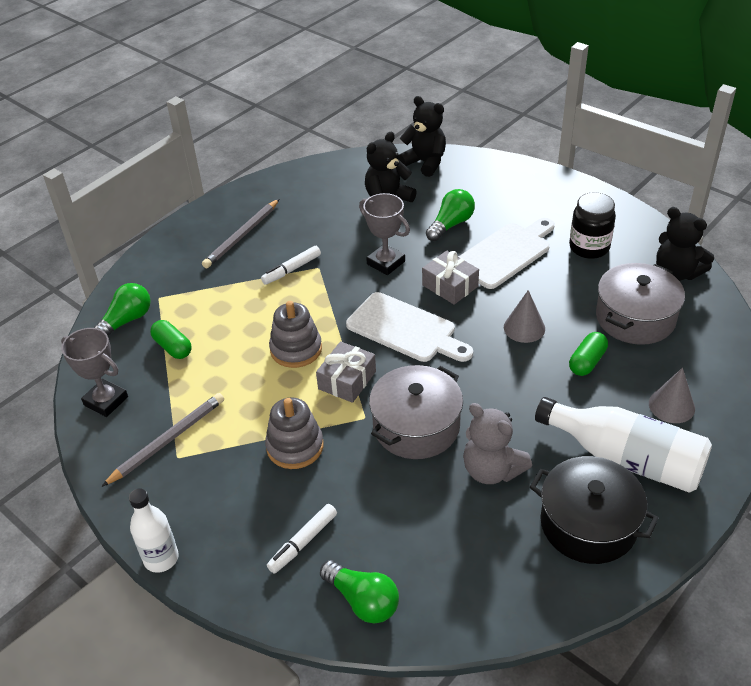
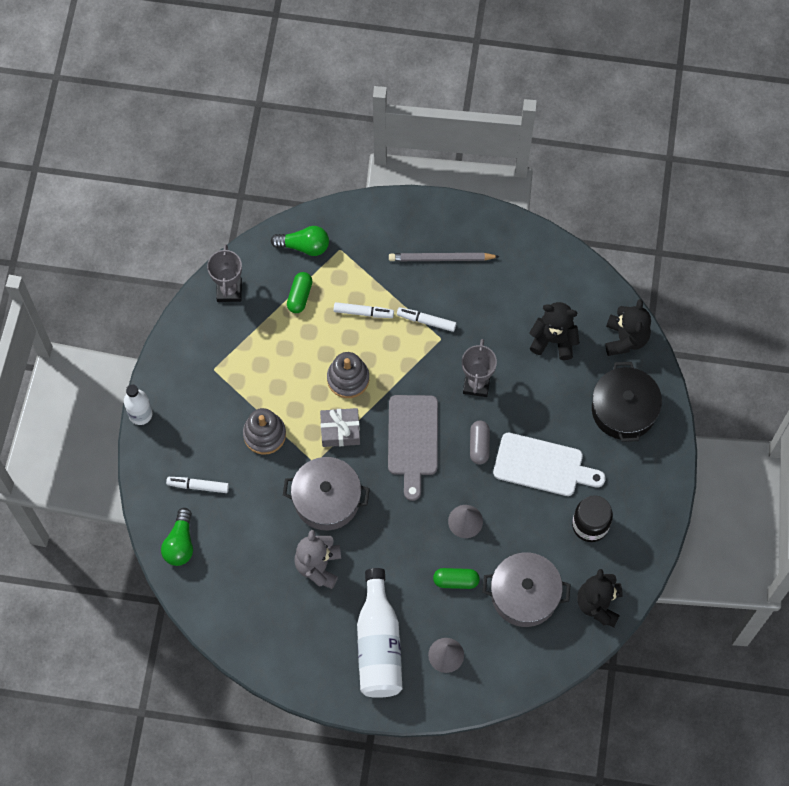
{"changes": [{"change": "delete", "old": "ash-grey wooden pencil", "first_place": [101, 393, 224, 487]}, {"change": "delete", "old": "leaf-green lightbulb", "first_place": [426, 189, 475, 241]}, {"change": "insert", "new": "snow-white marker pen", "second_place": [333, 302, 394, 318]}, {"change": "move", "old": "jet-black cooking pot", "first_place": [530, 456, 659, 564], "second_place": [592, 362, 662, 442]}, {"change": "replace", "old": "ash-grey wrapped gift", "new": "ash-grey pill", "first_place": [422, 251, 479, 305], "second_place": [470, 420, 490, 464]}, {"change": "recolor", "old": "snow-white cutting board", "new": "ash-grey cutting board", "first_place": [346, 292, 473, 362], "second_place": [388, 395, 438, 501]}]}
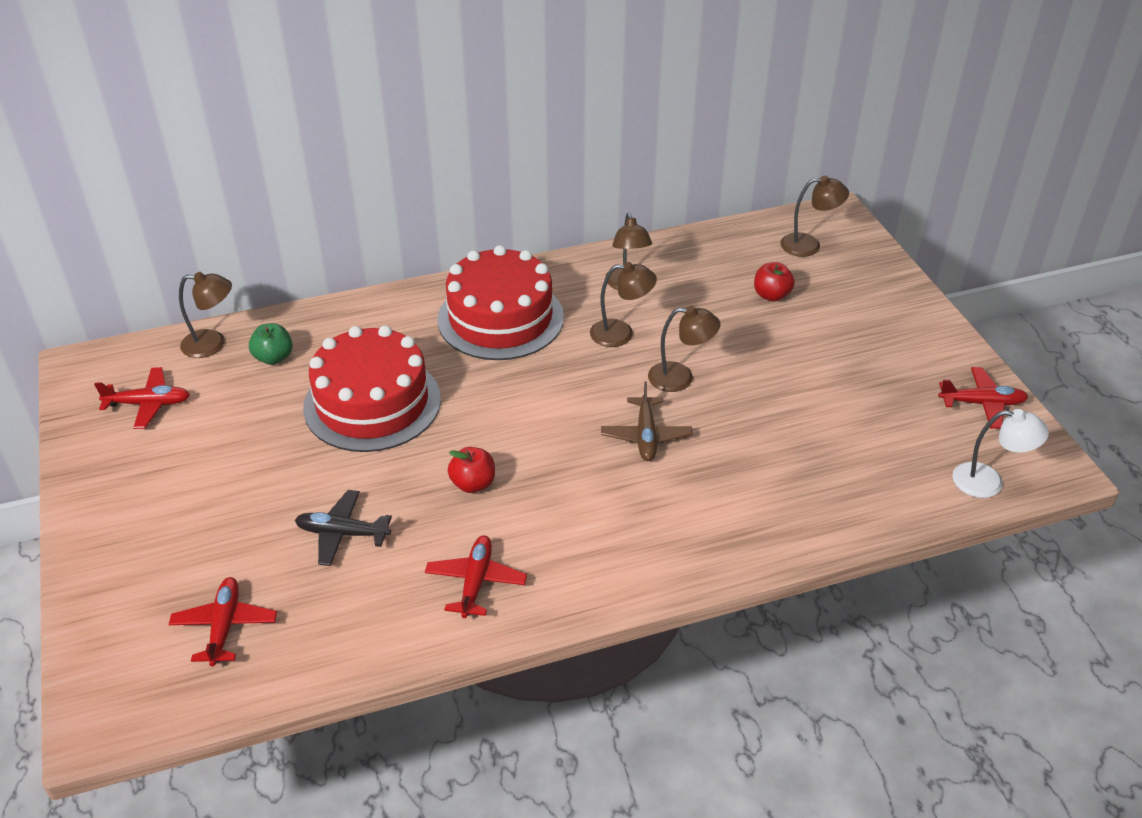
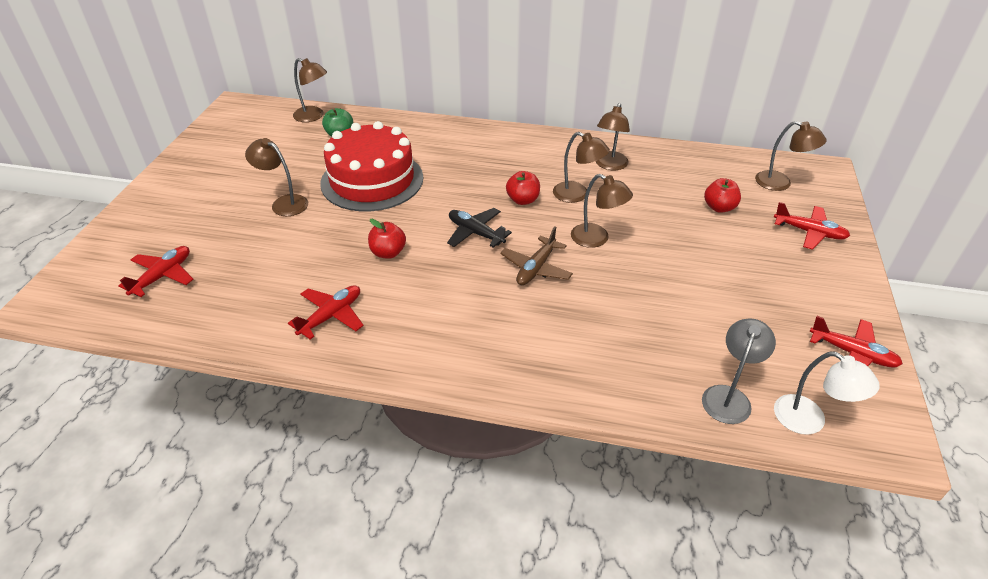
{"changes": [{"change": "delete", "old": "red cake", "first_place": [437, 245, 564, 360]}, {"change": "insert", "new": "russet reading lamp", "second_place": [245, 138, 308, 216]}, {"change": "insert", "new": "red apple fruit", "second_place": [506, 171, 540, 205]}, {"change": "insert", "new": "ash-grey reading lamp", "second_place": [702, 319, 776, 424]}, {"change": "move", "old": "red aeroplane", "first_place": [94, 367, 190, 429], "second_place": [774, 202, 850, 250]}, {"change": "move", "old": "jet-black aeroplane", "first_place": [295, 490, 392, 566], "second_place": [447, 208, 512, 248]}]}
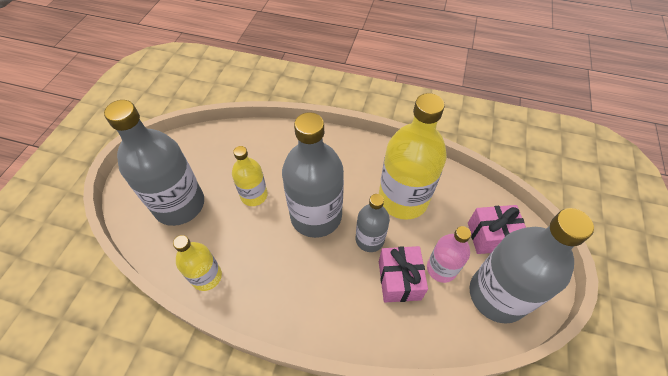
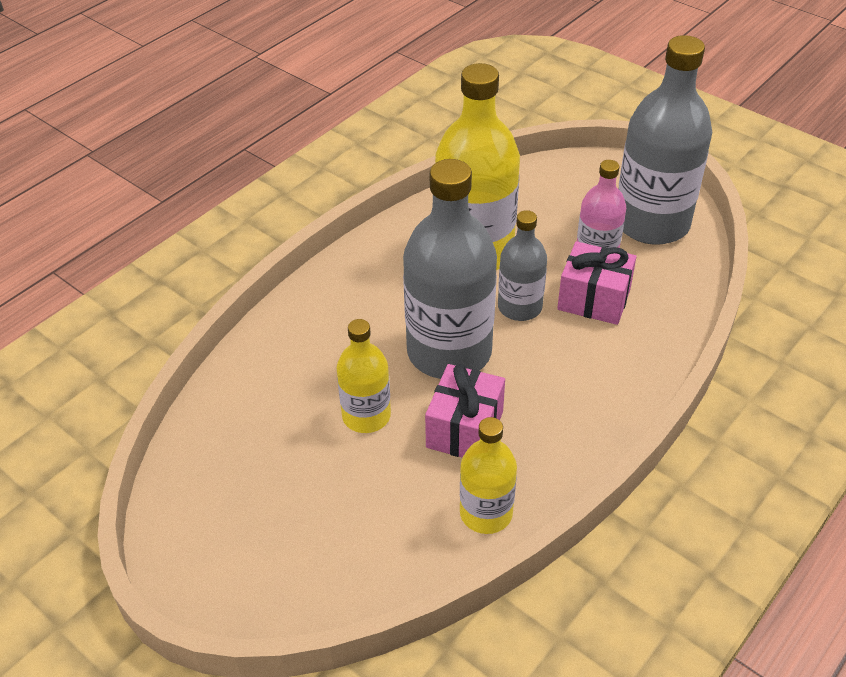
{"changes": [{"change": "delete", "old": "ash-grey flask", "first_place": [104, 100, 204, 226]}, {"change": "move", "old": "rose-pink wrapped gift", "first_place": [468, 205, 526, 254], "second_place": [425, 364, 505, 458]}]}
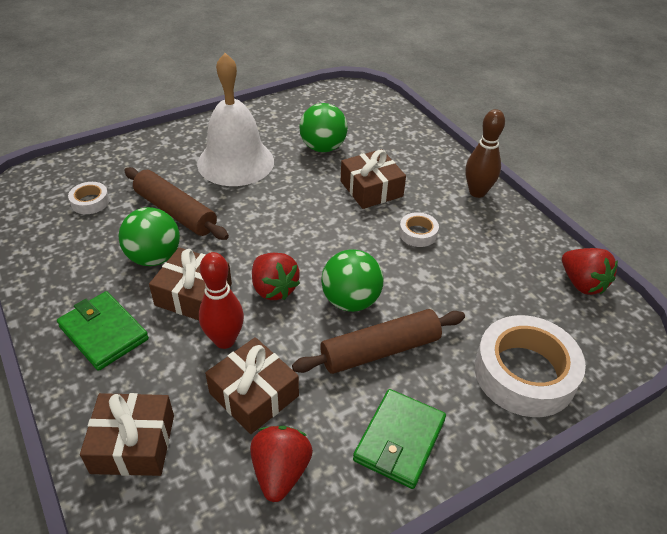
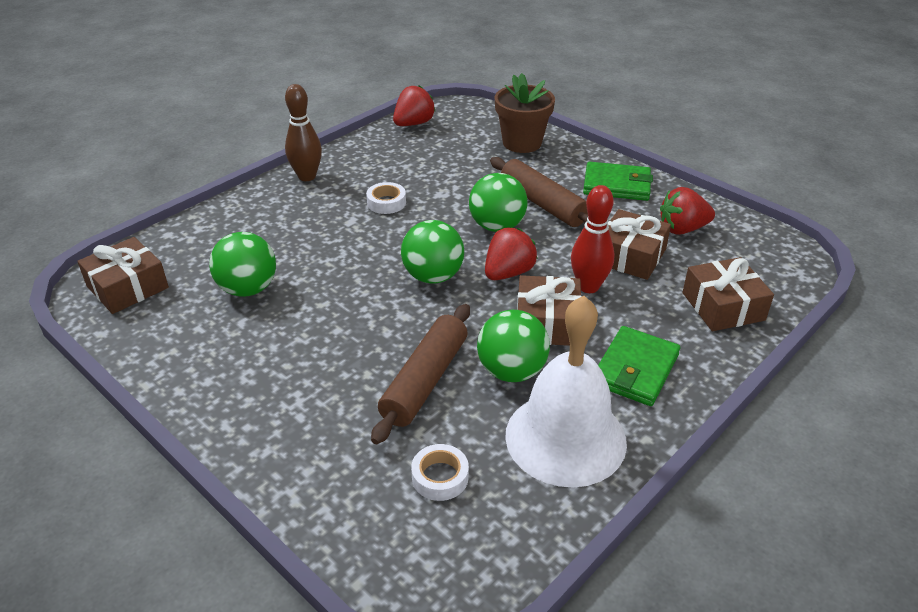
{"changes": [{"change": "insert", "new": "leaf-green play ball", "second_place": [401, 220, 464, 284]}, {"change": "move", "old": "snow-white school bell", "first_place": [197, 53, 274, 186], "second_place": [505, 296, 627, 488]}, {"change": "move", "old": "russet wrapped gift", "first_place": [341, 149, 406, 209], "second_place": [77, 237, 169, 314]}, {"change": "replace", "old": "snow-white tape", "new": "russet potted plant", "first_place": [475, 315, 586, 417], "second_place": [495, 73, 555, 153]}]}
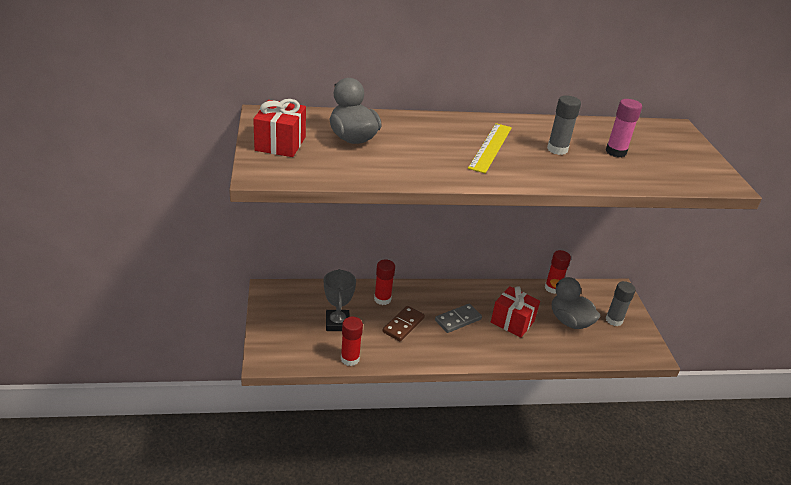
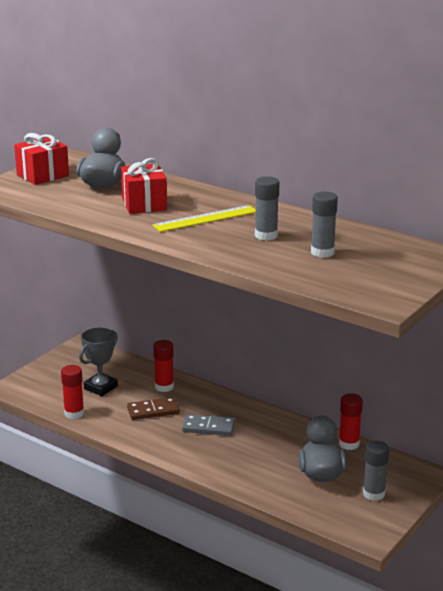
{"changes": [{"change": "move", "old": "red wrapped gift", "first_place": [491, 286, 540, 338], "second_place": [121, 158, 167, 214]}, {"change": "recolor", "old": "rose-pink glue stick", "new": "ash-grey glue stick", "first_place": [606, 99, 642, 157], "second_place": [311, 191, 338, 258]}]}
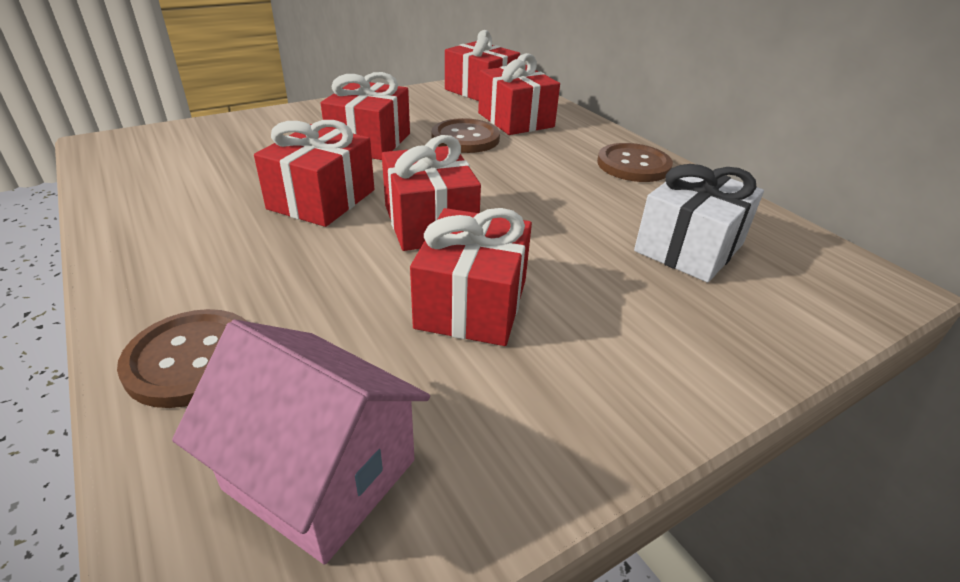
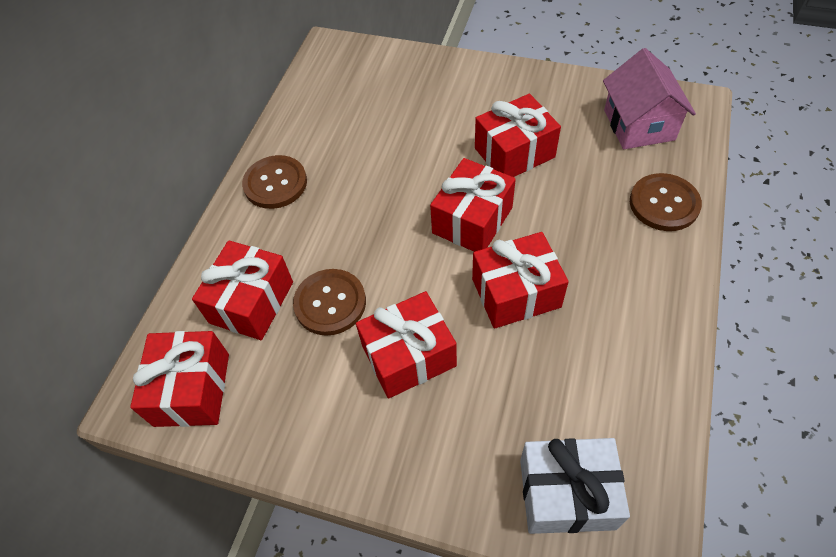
{"changes": [{"change": "move", "old": "snow-white wrapped gift", "first_place": [634, 164, 764, 282], "second_place": [520, 438, 630, 534]}]}
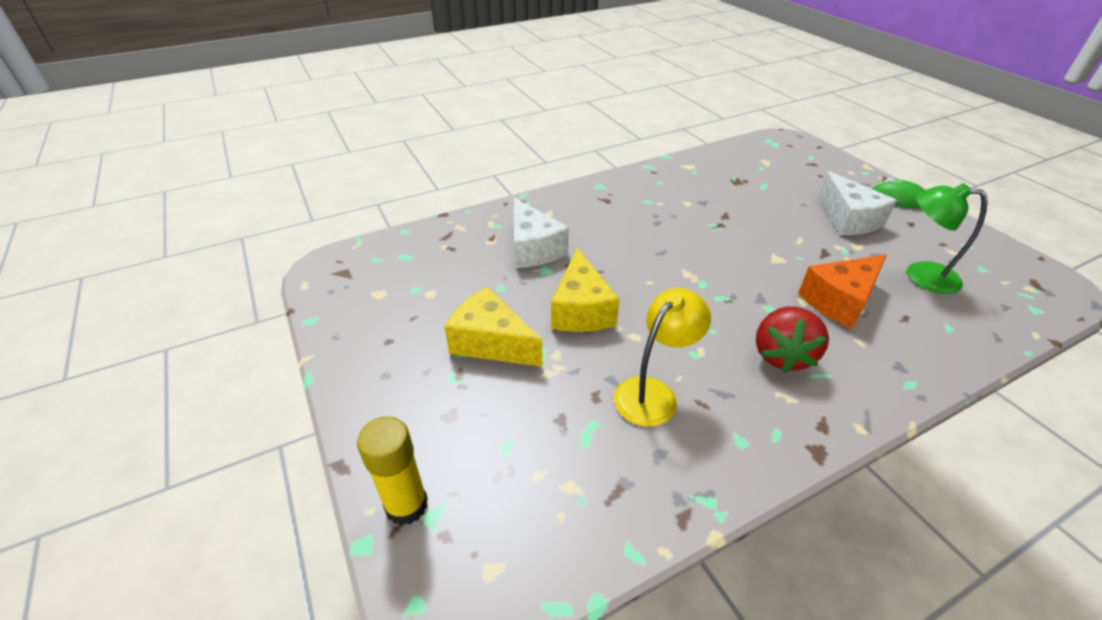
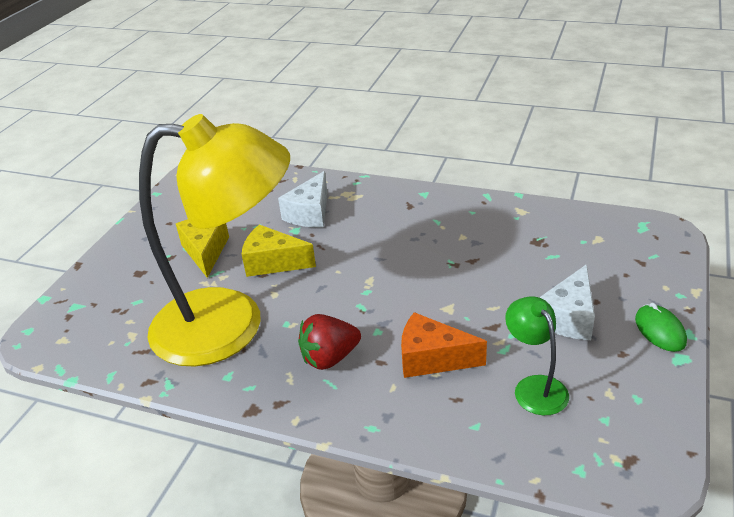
{"changes": [{"change": "delete", "old": "golden glue stick", "first_place": [357, 416, 428, 526]}, {"change": "rotate", "old": "golden cheese wedge", "first_place": [551, 248, 620, 332], "second_place": [242, 225, 316, 277], "degrees": 60}, {"change": "resize", "old": "golden reading lamp", "first_place": [614, 288, 711, 427], "second_place": [139, 114, 290, 367], "factor": 2.44}]}
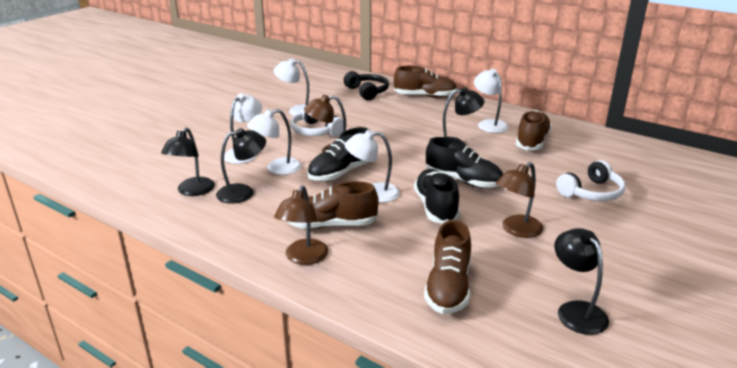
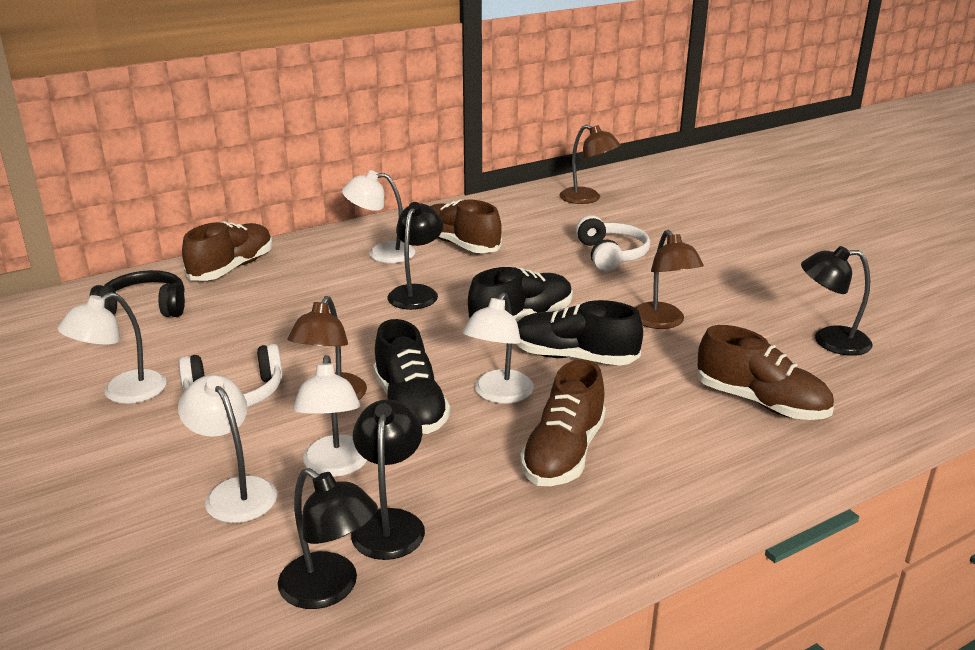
{"changes": [{"change": "move", "old": "russet reading lamp", "first_place": [274, 186, 328, 265], "second_place": [559, 125, 621, 204]}]}
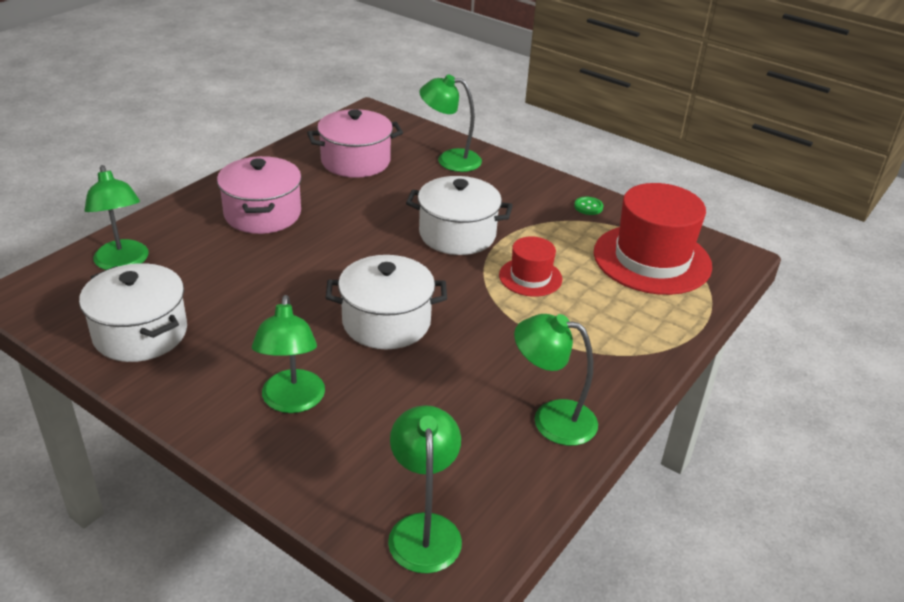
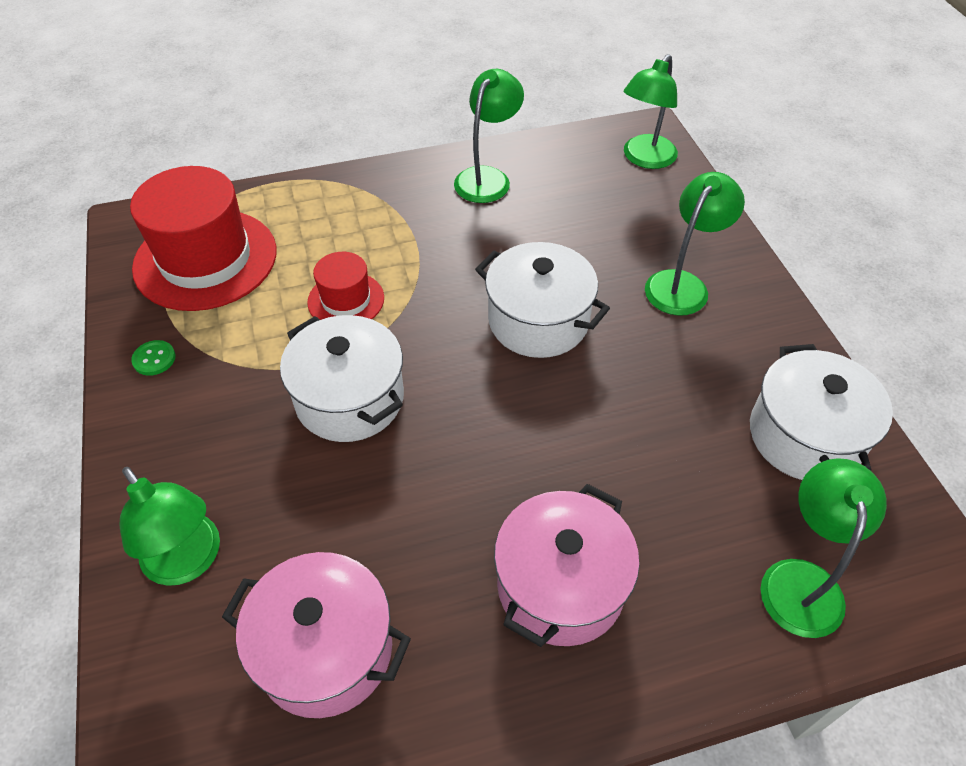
{"changes": [{"change": "rotate", "old": "leaf-green reading lamp", "first_place": [514, 314, 598, 446], "second_place": [454, 69, 524, 203], "degrees": -120}]}
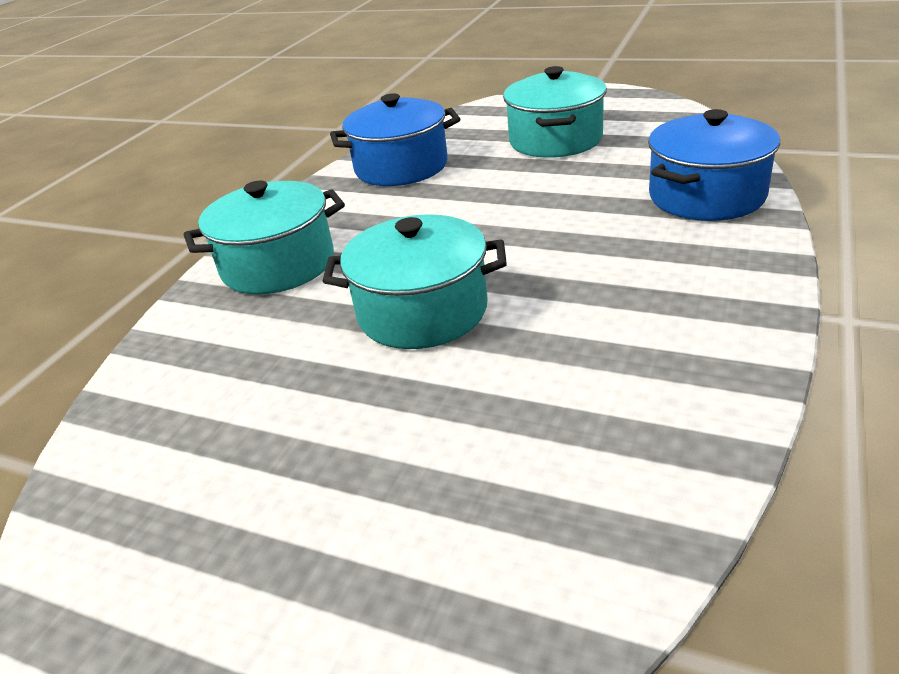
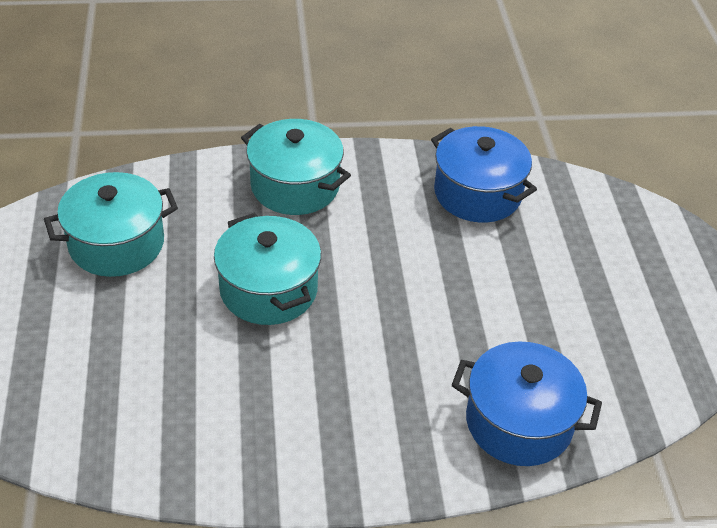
{"changes": [{"change": "move", "old": "turquoise cooking pot", "first_place": [503, 66, 607, 158], "second_place": [44, 172, 178, 277]}]}
